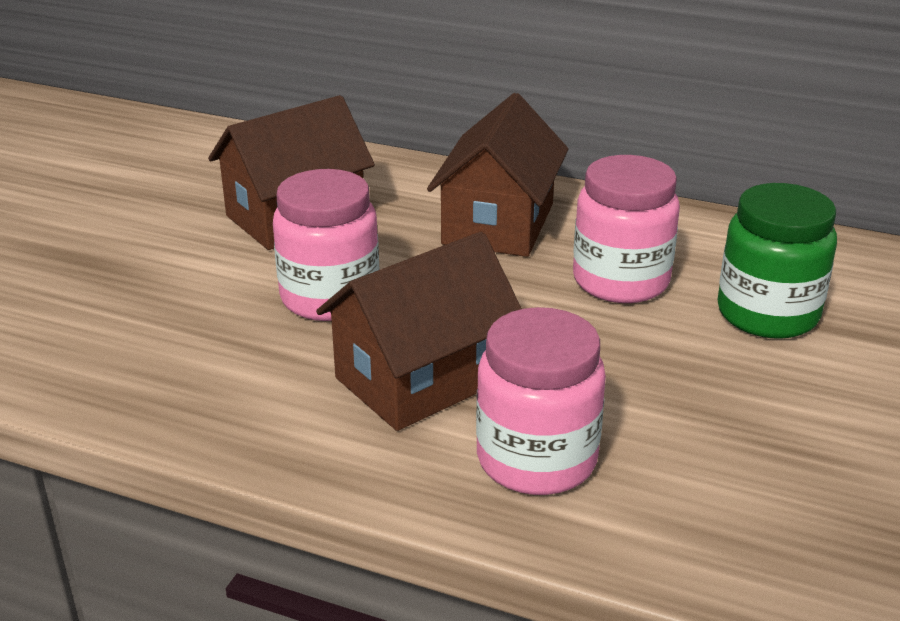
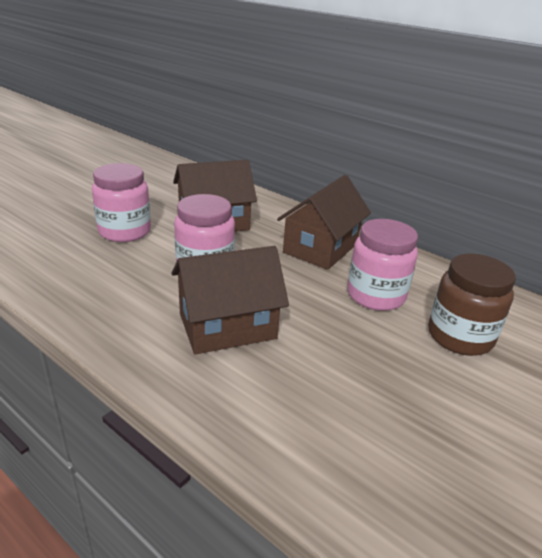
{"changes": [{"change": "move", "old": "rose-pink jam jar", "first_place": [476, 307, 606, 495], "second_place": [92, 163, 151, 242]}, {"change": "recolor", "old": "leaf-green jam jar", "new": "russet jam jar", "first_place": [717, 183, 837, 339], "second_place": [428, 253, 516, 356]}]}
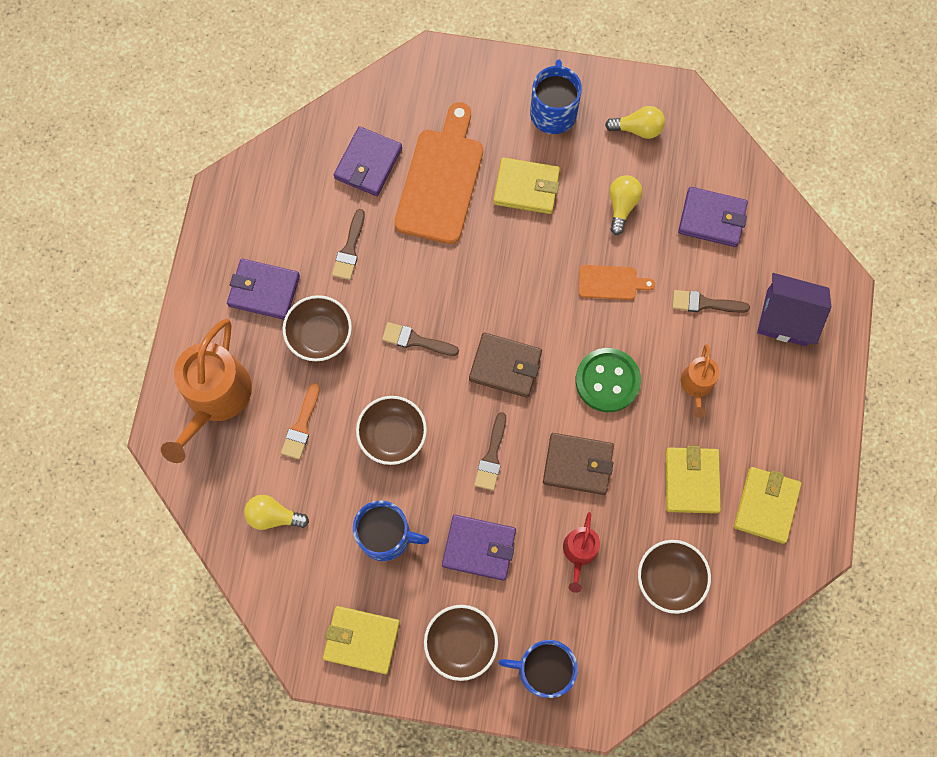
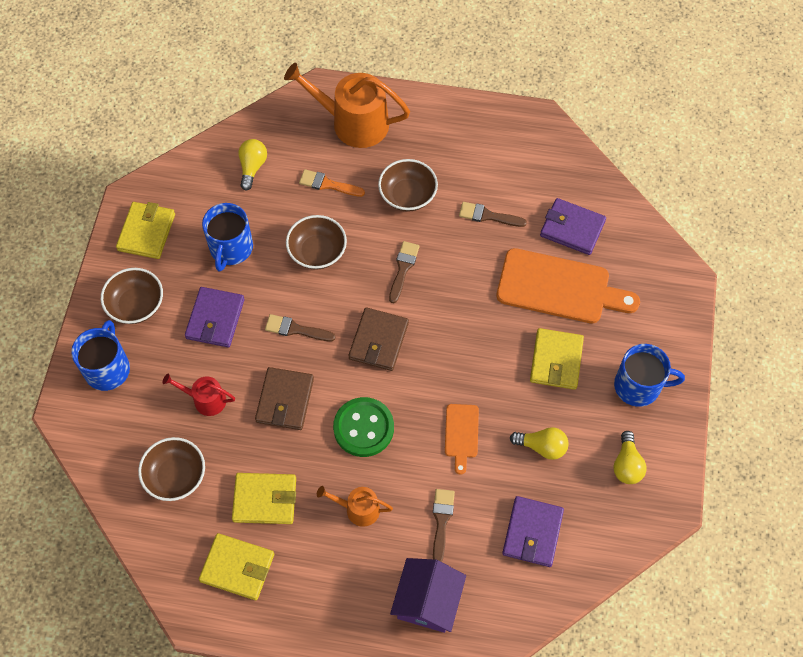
{"changes": [{"change": "delete", "old": "purple billfold", "first_place": [227, 259, 300, 320]}]}
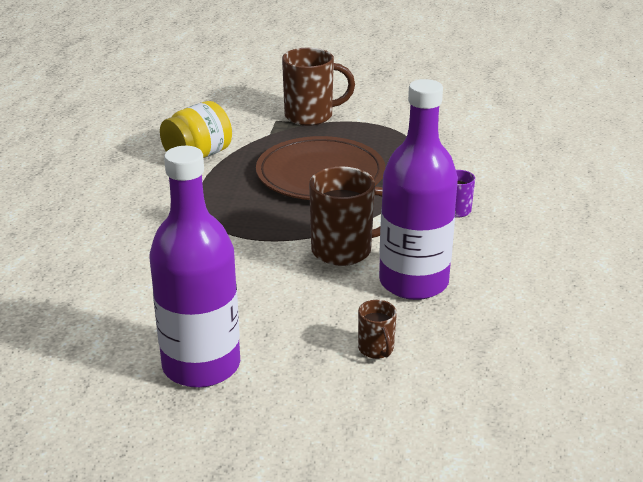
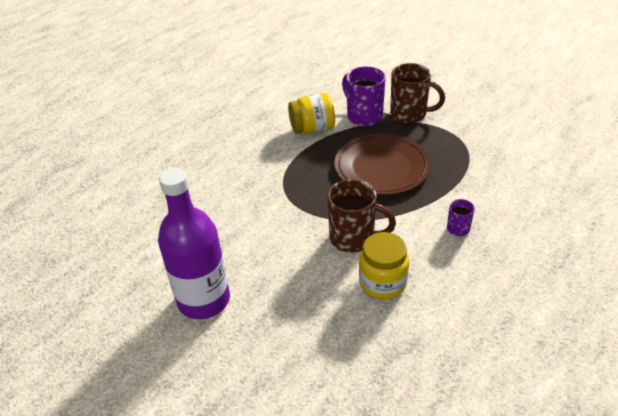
{"changes": [{"change": "delete", "old": "russet coffee mug", "first_place": [358, 300, 397, 359]}, {"change": "insert", "new": "purple coffee mug", "second_place": [342, 67, 386, 127]}, {"change": "replace", "old": "purple flask", "new": "golden jam jar", "first_place": [379, 79, 458, 300], "second_place": [359, 232, 409, 299]}]}
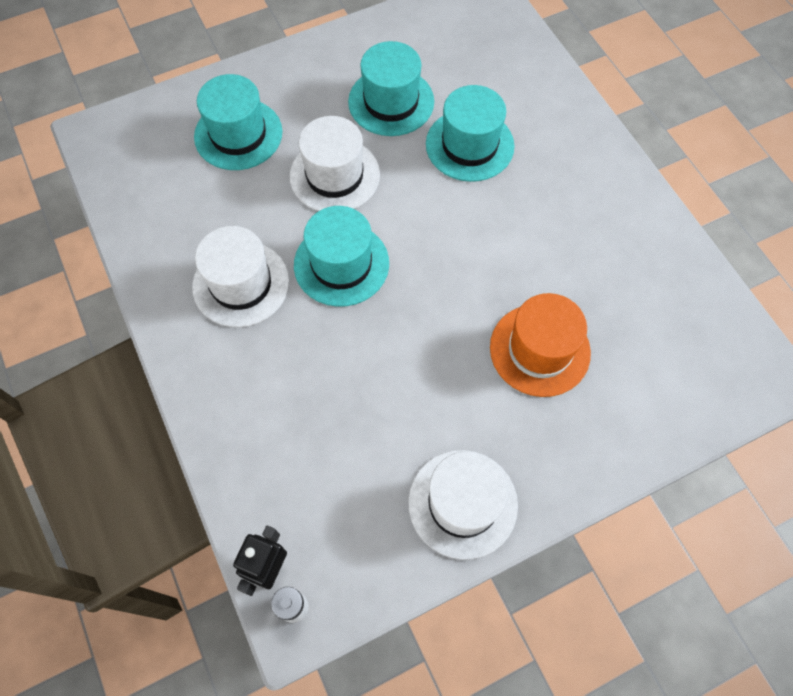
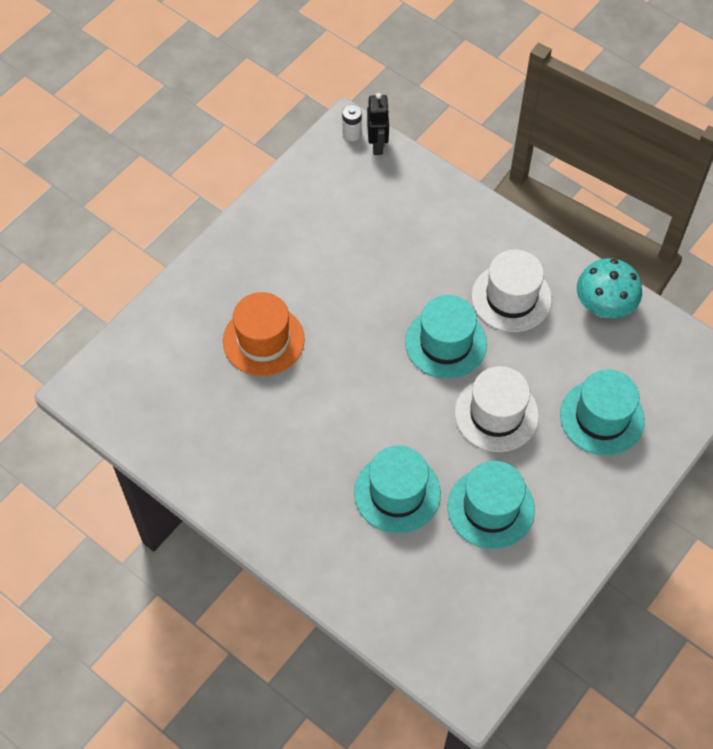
{"changes": [{"change": "delete", "old": "snow-white hat", "first_place": [408, 450, 518, 560]}, {"change": "insert", "new": "turquoise mushroom", "second_place": [577, 258, 642, 318]}]}
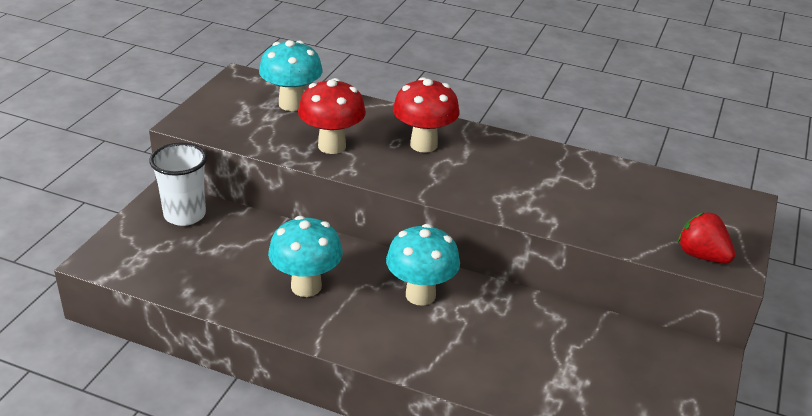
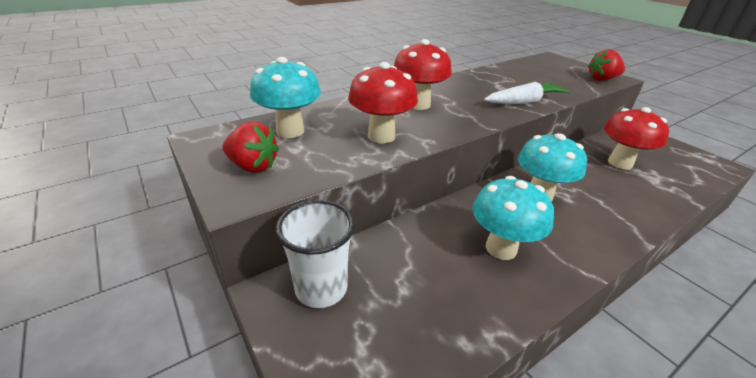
{"changes": [{"change": "insert", "new": "red toy strawberry", "second_place": [223, 122, 279, 173]}, {"change": "insert", "new": "snow-white carrot", "second_place": [484, 82, 569, 104]}, {"change": "insert", "new": "red mushroom", "second_place": [604, 107, 669, 170]}]}
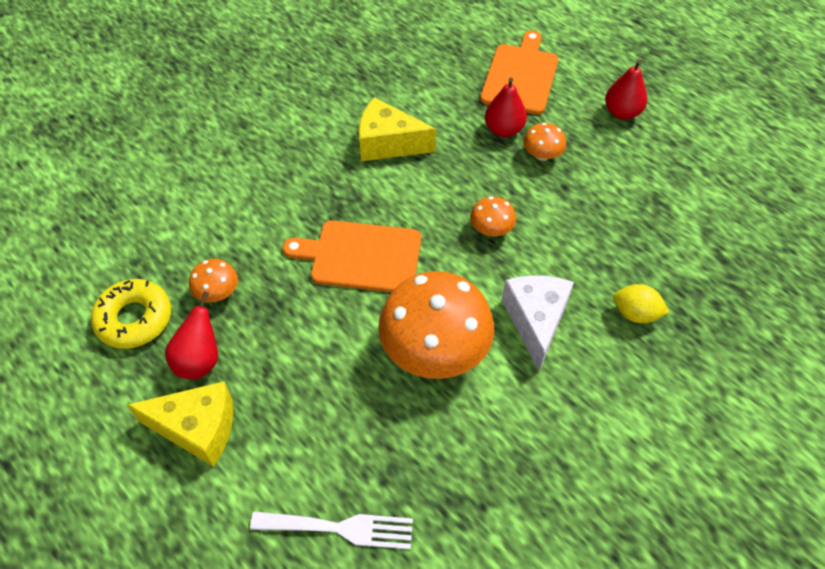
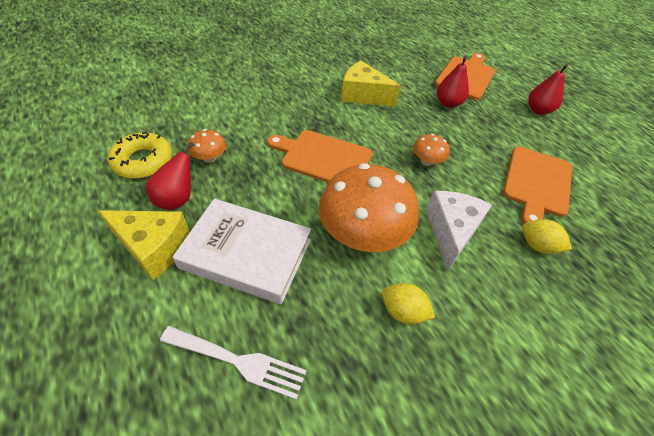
{"changes": [{"change": "delete", "old": "orange-coloured mushroom", "first_place": [523, 123, 566, 161]}, {"change": "insert", "new": "snow-white hardback", "second_place": [173, 199, 311, 304]}, {"change": "insert", "new": "golden toy lemon", "second_place": [382, 283, 435, 324]}, {"change": "insert", "new": "orange-coloured cutting board", "second_place": [503, 147, 572, 224]}]}
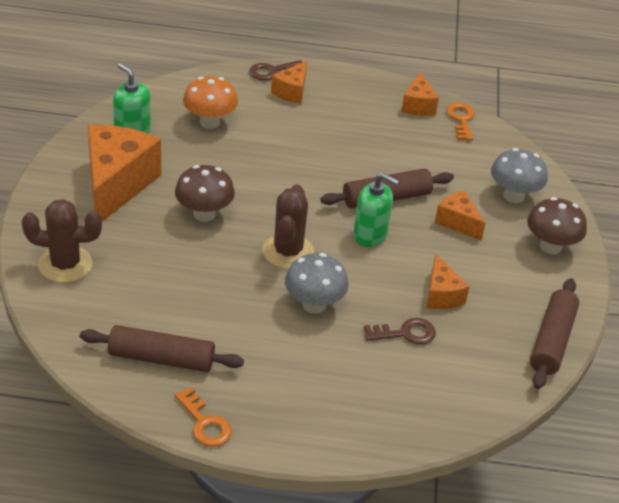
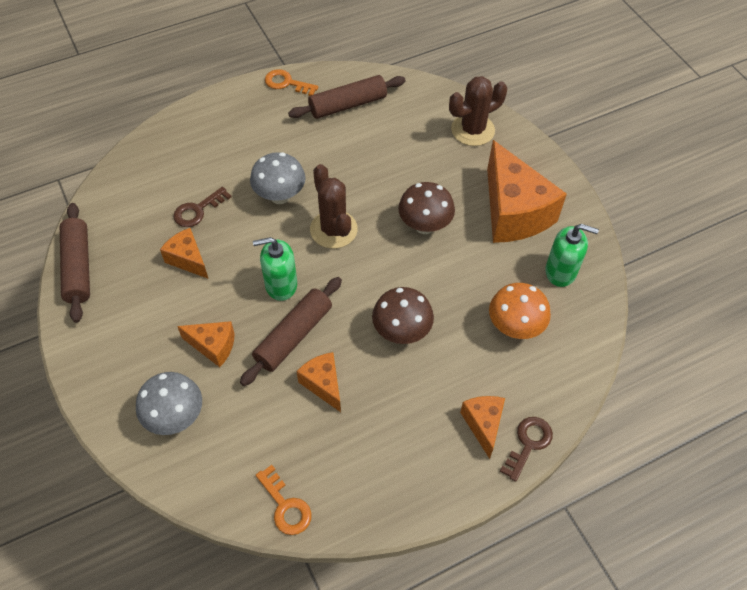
{"changes": [{"change": "move", "old": "orange-coloured cheese wedge", "first_place": [401, 72, 439, 116], "second_place": [297, 352, 341, 412]}, {"change": "move", "old": "russet mushroom", "first_place": [527, 197, 587, 255], "second_place": [372, 287, 434, 344]}]}
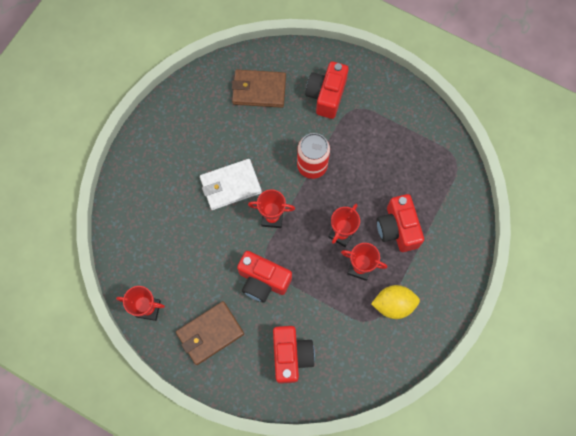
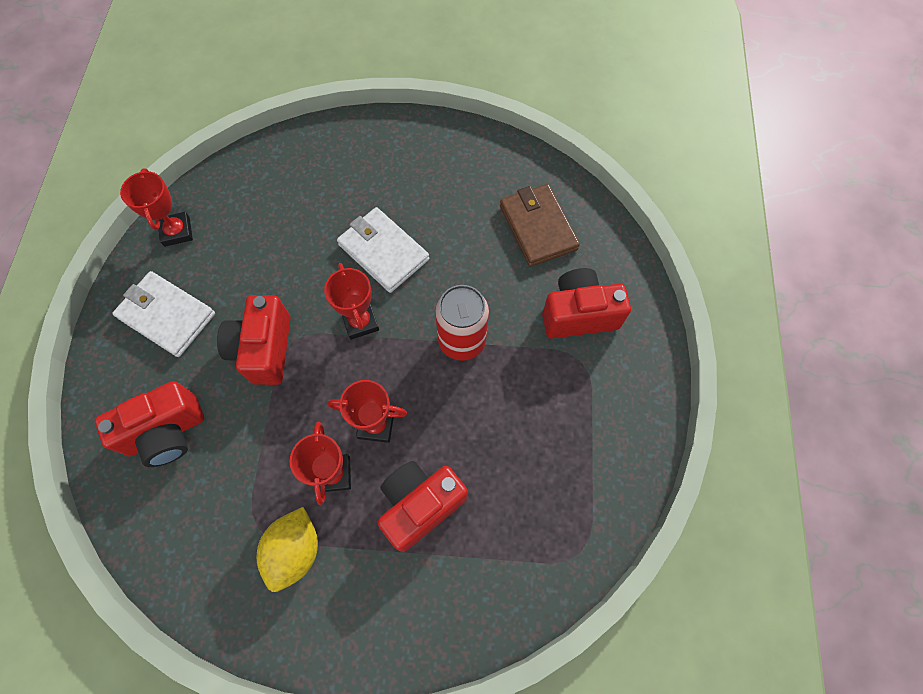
{"changes": [{"change": "recolor", "old": "russet billfold", "new": "snow-white billfold", "first_place": [176, 301, 244, 365], "second_place": [112, 271, 215, 357]}, {"change": "rotate", "old": "golden toy lemon", "first_place": [371, 285, 420, 319], "second_place": [257, 507, 318, 592], "degrees": 45}]}
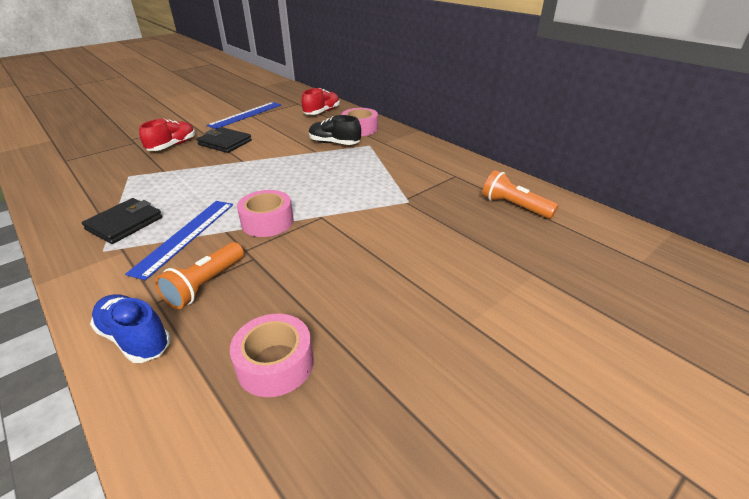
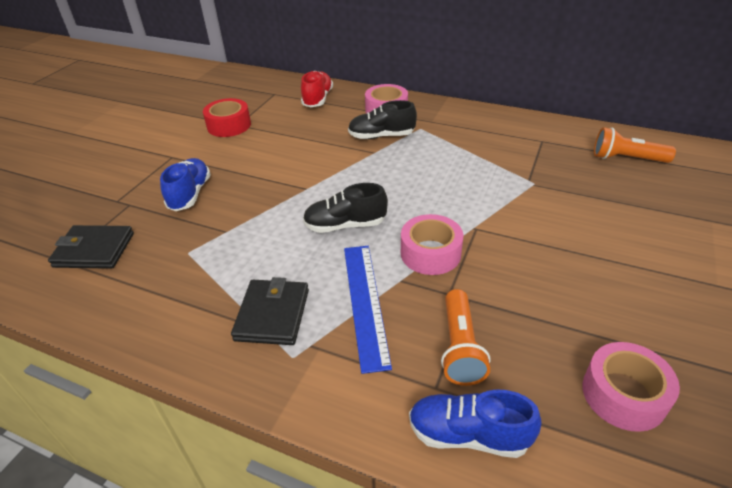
{"changes": [{"change": "insert", "new": "jet-black shoe", "second_place": [303, 183, 388, 233]}, {"change": "move", "old": "jet-black billfold", "first_place": [197, 127, 252, 153], "second_place": [48, 225, 134, 269]}, {"change": "replace", "old": "cobalt straightedge", "new": "red tape", "first_place": [207, 102, 281, 129], "second_place": [203, 98, 251, 137]}, {"change": "recolor", "old": "red shoe", "new": "cobalt shoe", "first_place": [139, 119, 195, 151], "second_place": [160, 158, 211, 211]}]}
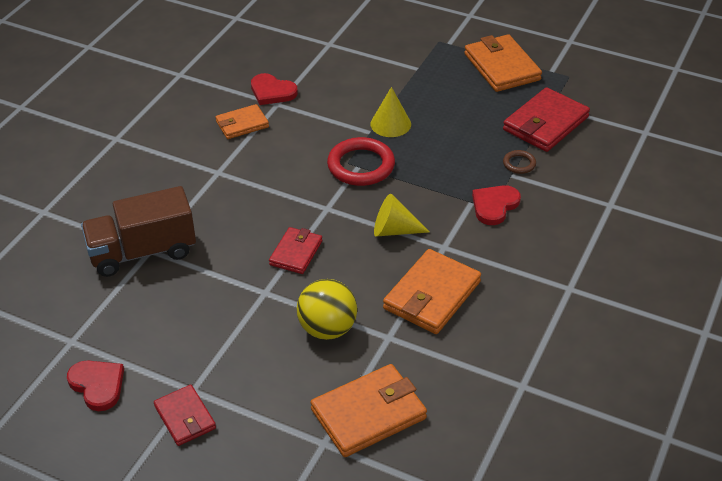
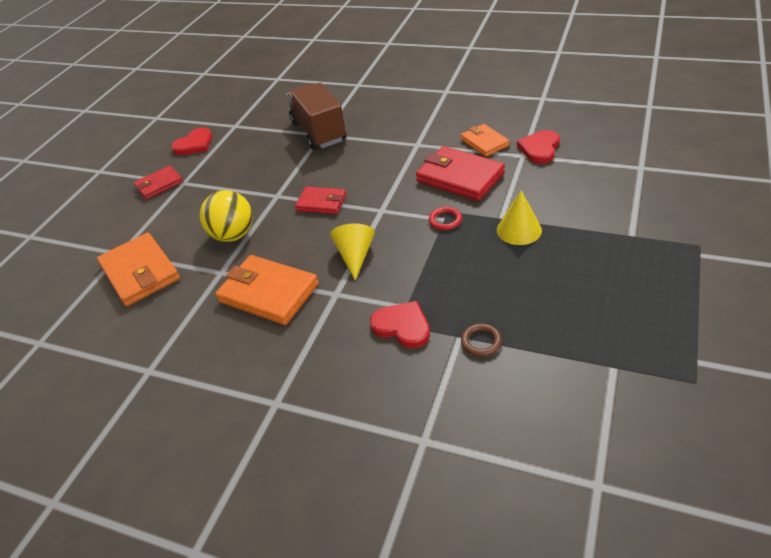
{"changes": [{"change": "delete", "old": "orange-coloured billfold", "first_place": [464, 34, 542, 92]}, {"change": "move", "old": "red billfold", "first_place": [503, 87, 590, 152], "second_place": [416, 146, 505, 201]}, {"change": "resize", "old": "red ring", "first_place": [327, 137, 395, 186], "second_place": [429, 207, 462, 230], "factor": 0.49}]}
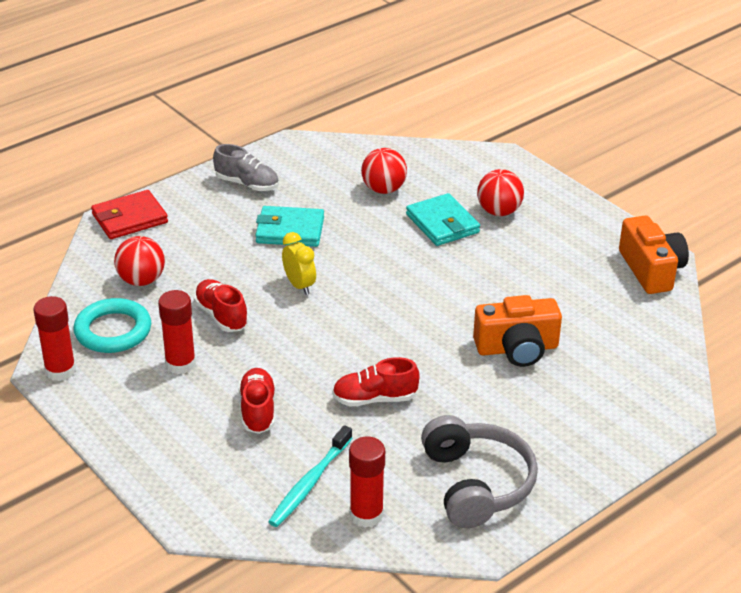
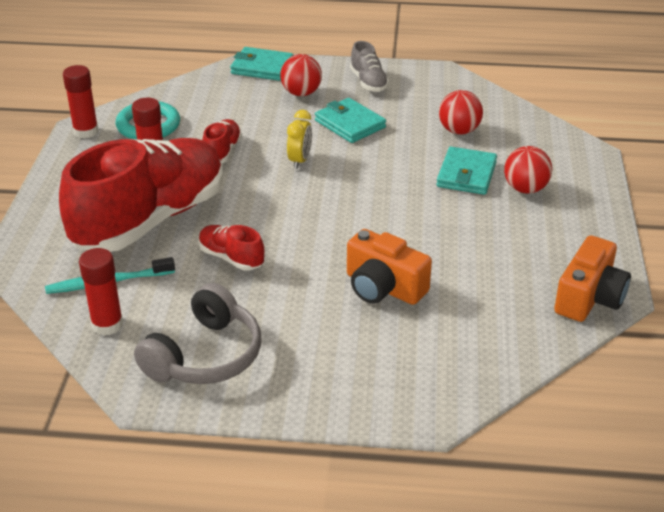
{"changes": [{"change": "move", "old": "red play ball", "first_place": [114, 236, 165, 286], "second_place": [280, 54, 322, 96]}, {"change": "recolor", "old": "red billfold", "new": "turquoise billfold", "first_place": [91, 190, 168, 239], "second_place": [230, 47, 293, 81]}, {"change": "resize", "old": "red shoe", "first_place": [238, 368, 276, 434], "second_place": [59, 138, 223, 252], "factor": 2.46}]}
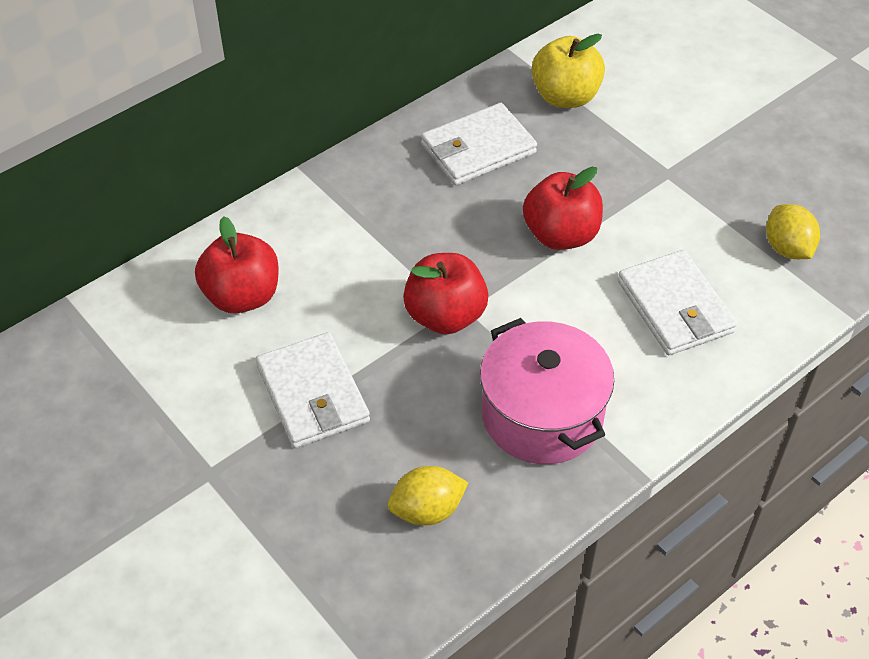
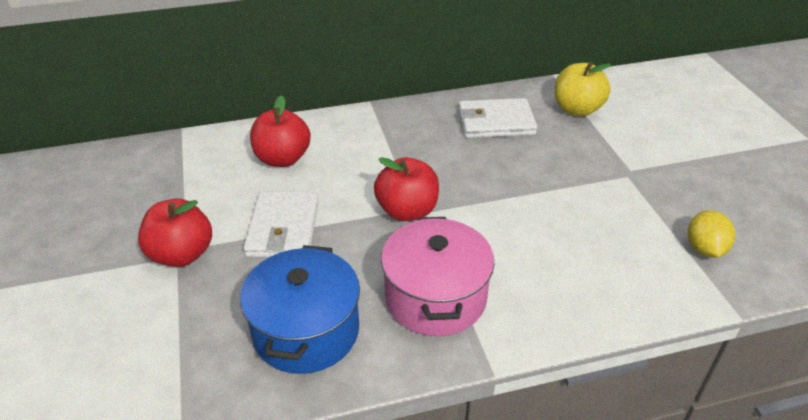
{"changes": [{"change": "delete", "old": "snow-white billfold", "first_place": [618, 250, 737, 355]}, {"change": "move", "old": "red apple fruit", "first_place": [523, 167, 603, 250], "second_place": [138, 199, 212, 267]}, {"change": "replace", "old": "golden toy lemon", "new": "cobalt cooking pot", "first_place": [388, 466, 468, 526], "second_place": [240, 245, 360, 374]}]}
